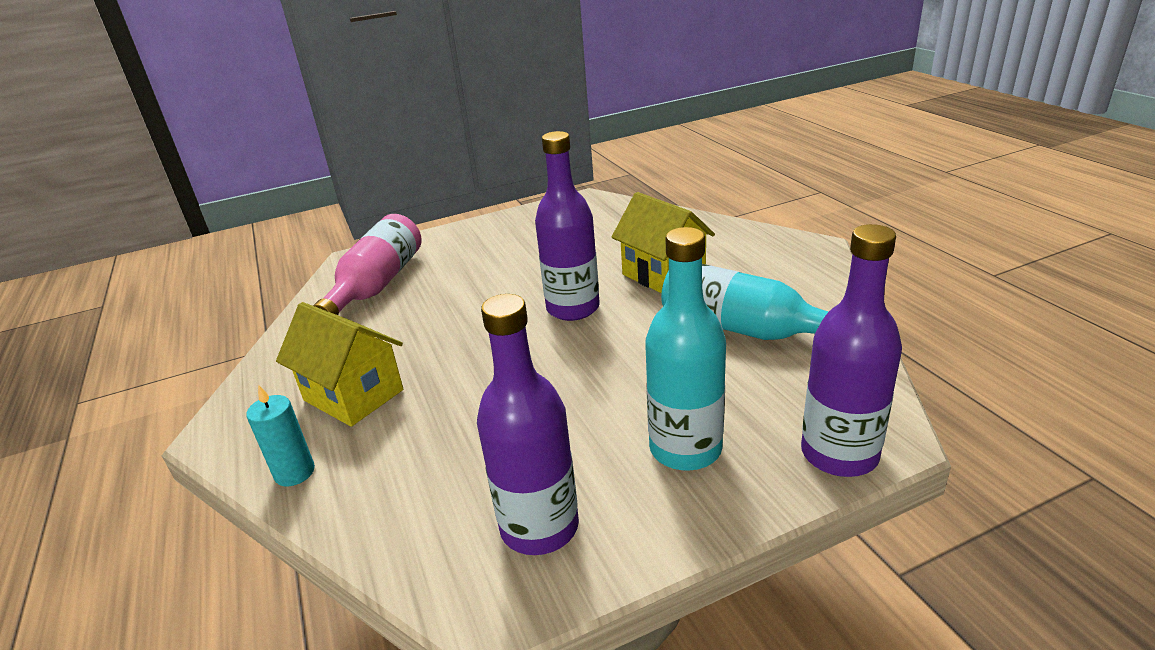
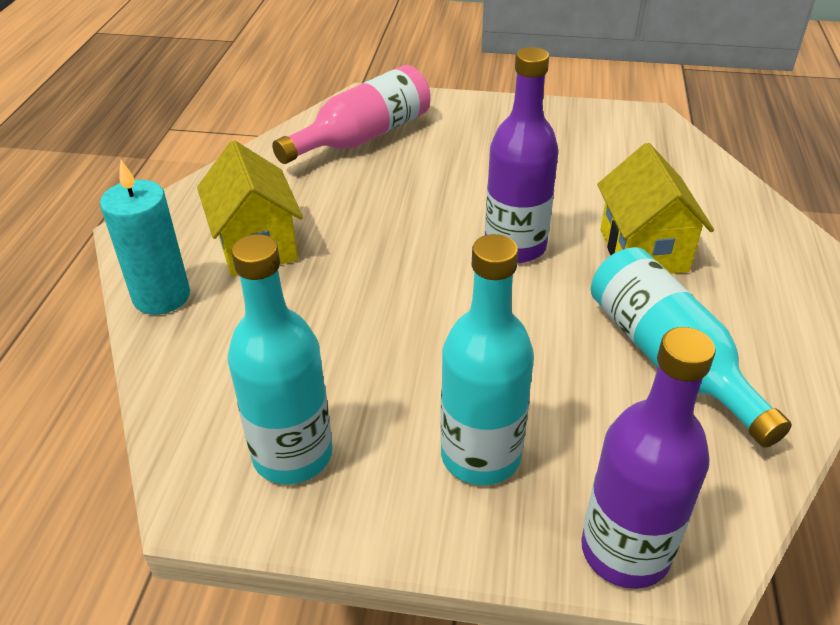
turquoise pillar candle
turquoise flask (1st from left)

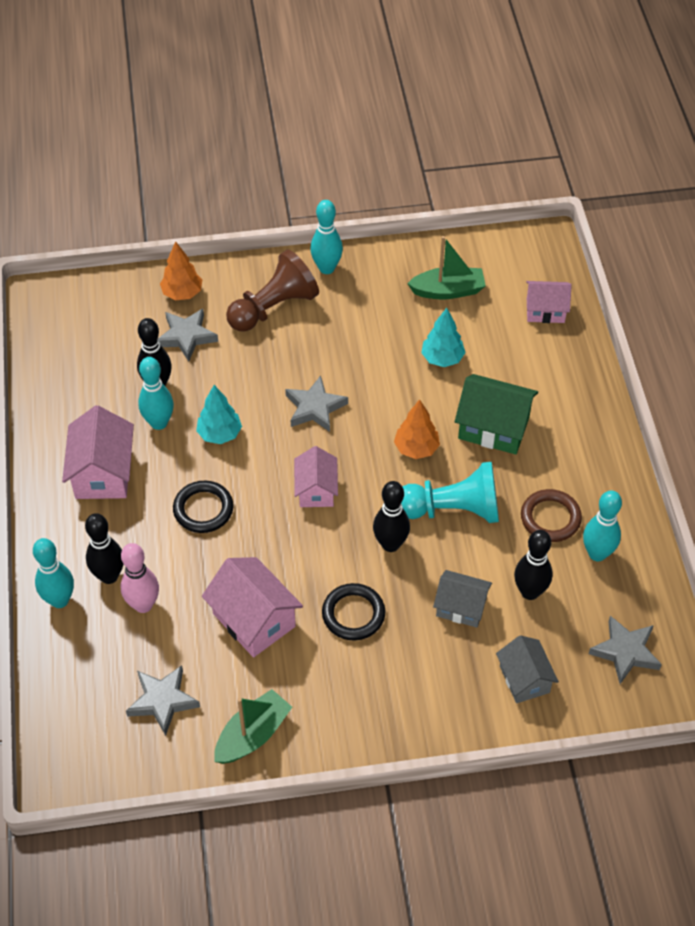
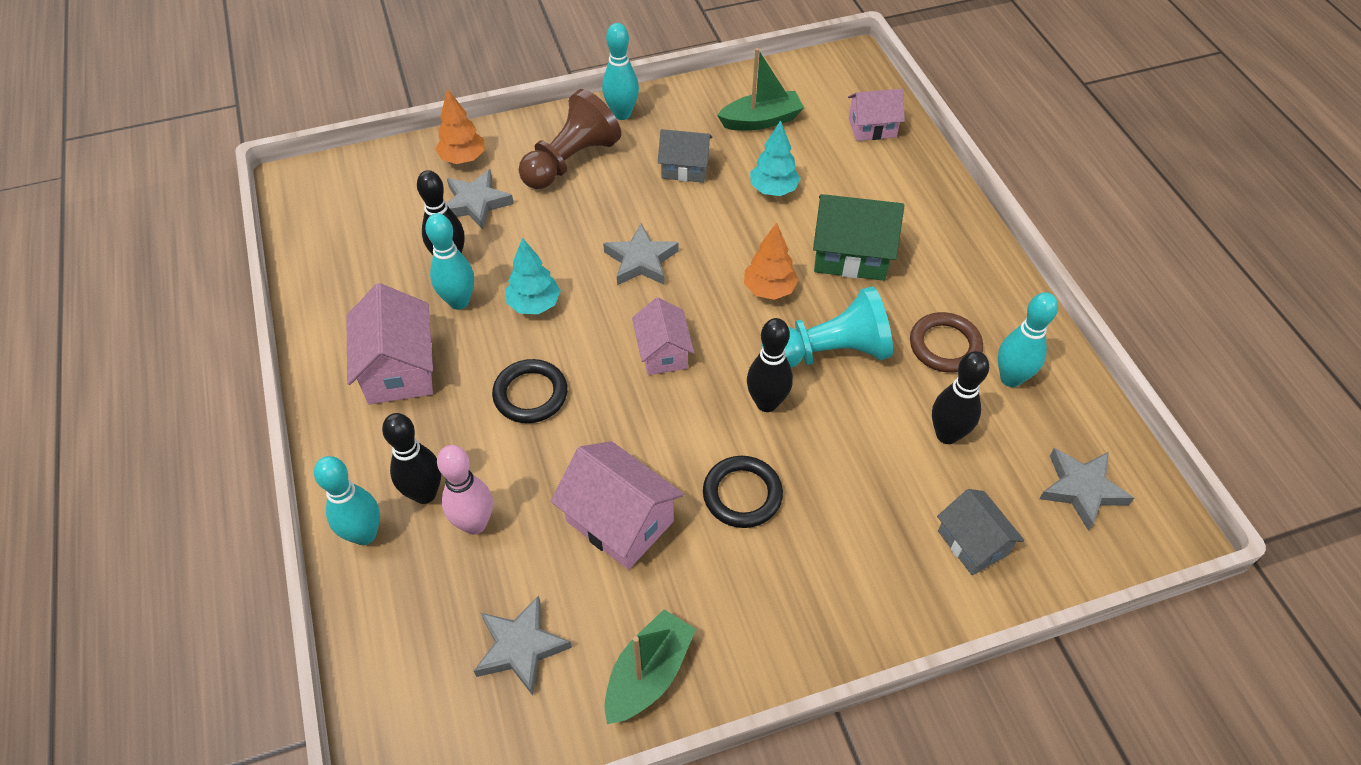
grey cottage (1st from left)

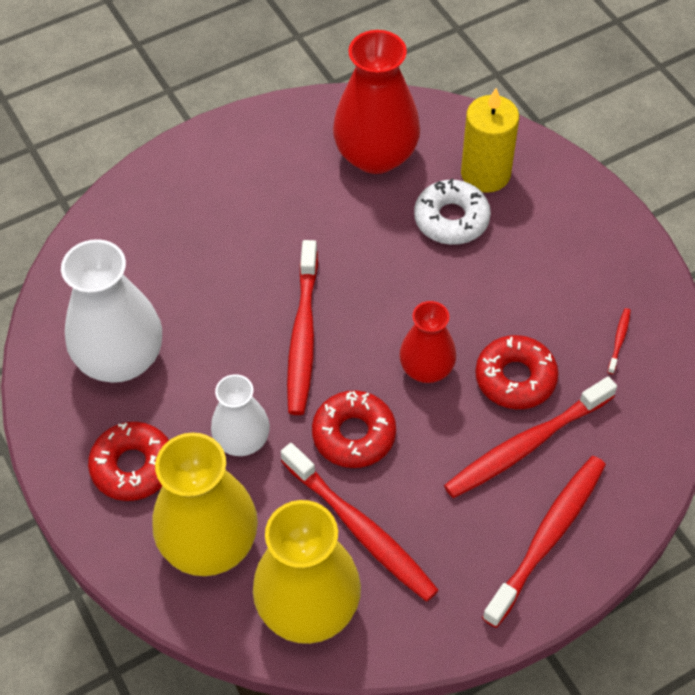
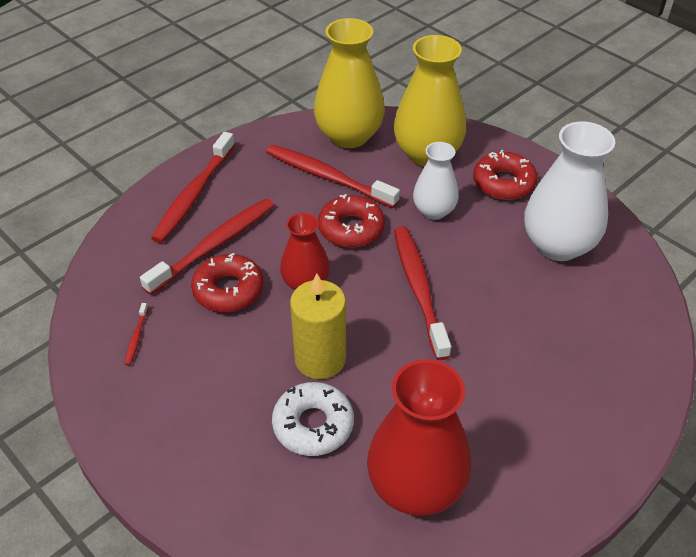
yellow pillar candle

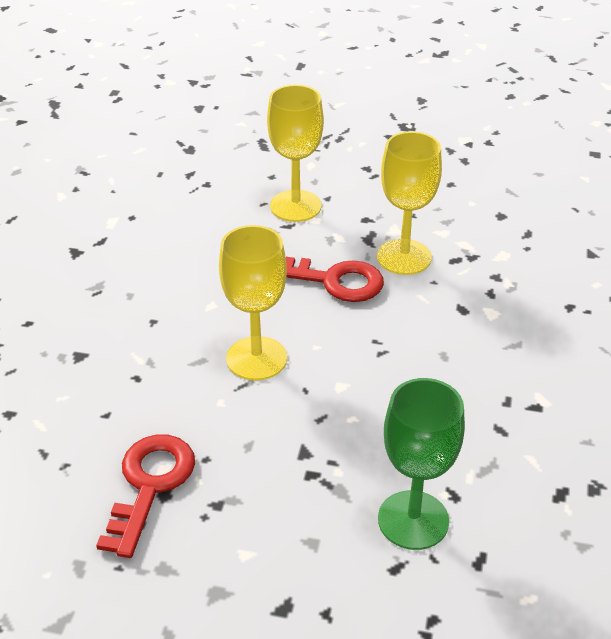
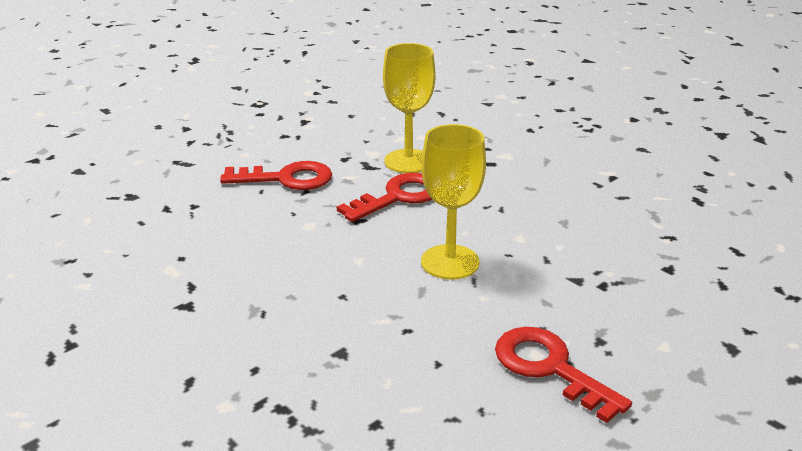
scarlet door key (1st from left)
leaf-green goblet

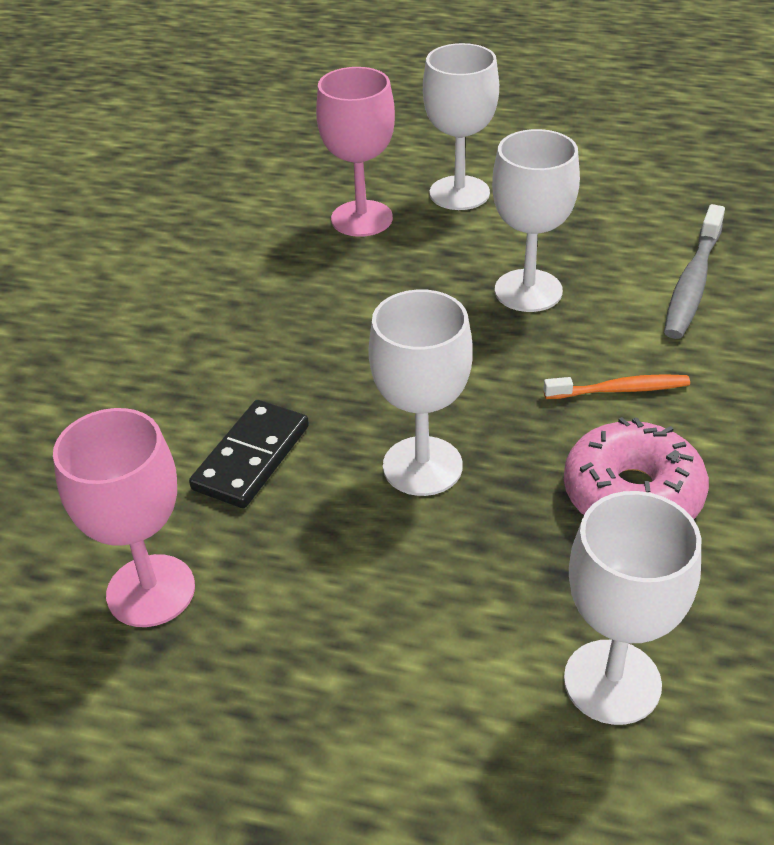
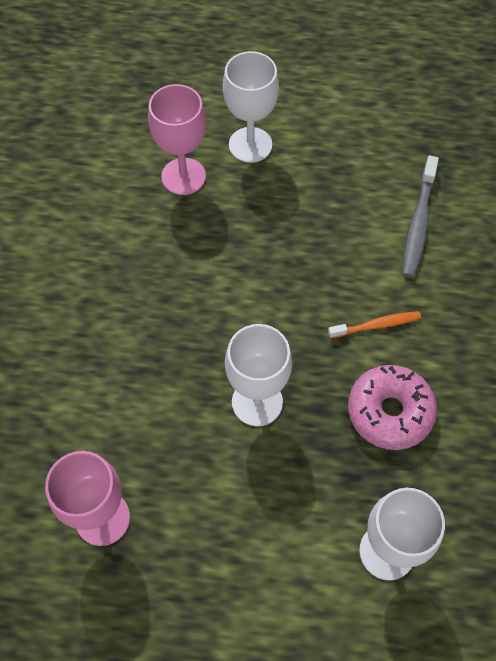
jet-black domino tile
pure white goblet (3rd from left in the first image)

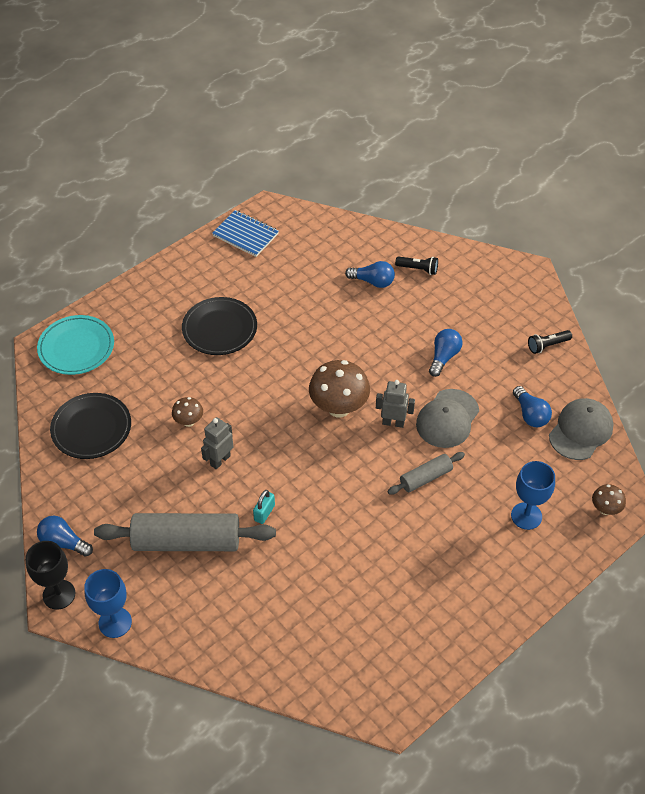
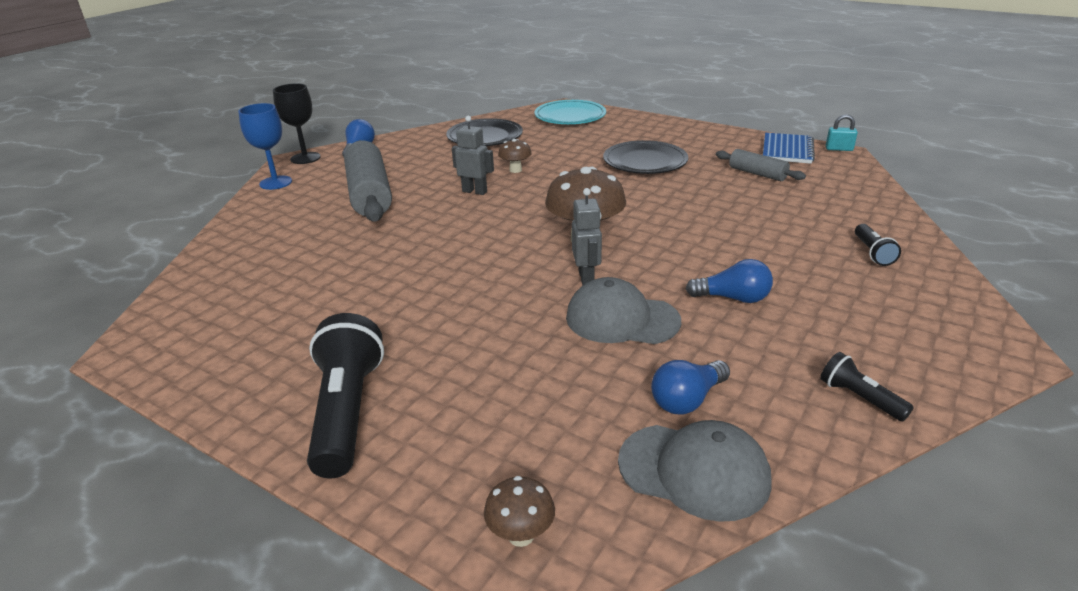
jet-black flashlight (1st from left)
grey rolling pin (2nd from left)
turquoise padlock
royal blue light bulb (2nd from left in the first image)
royal blue goblet (2nd from left in the first image)

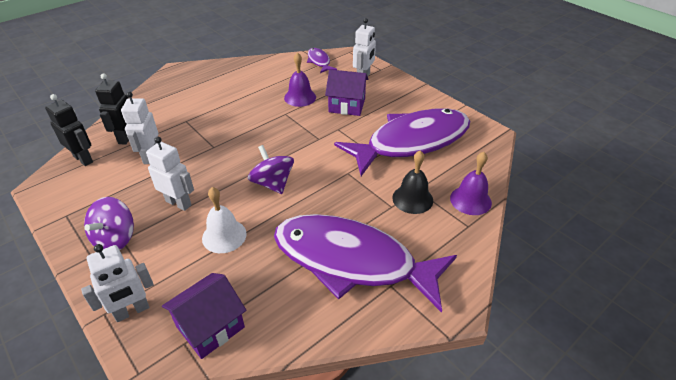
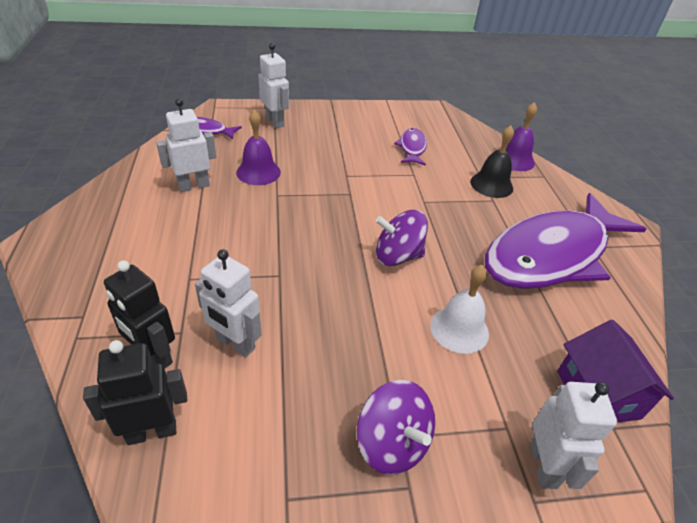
pure white toy robot (1st from left)
purple toy fish (2nd from left)
purple cottage (2nd from left in the first image)

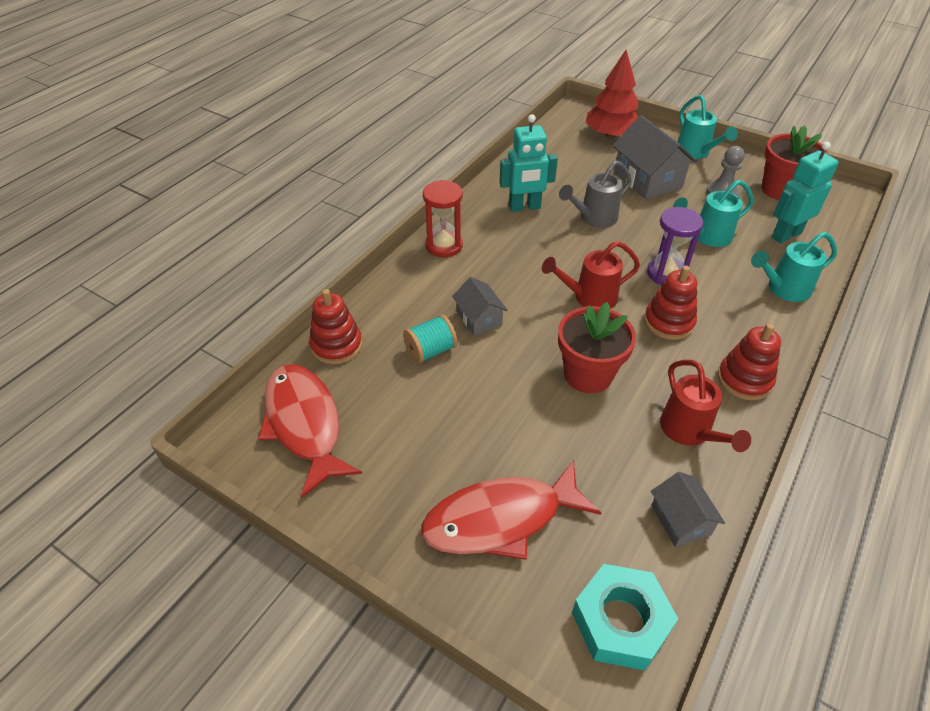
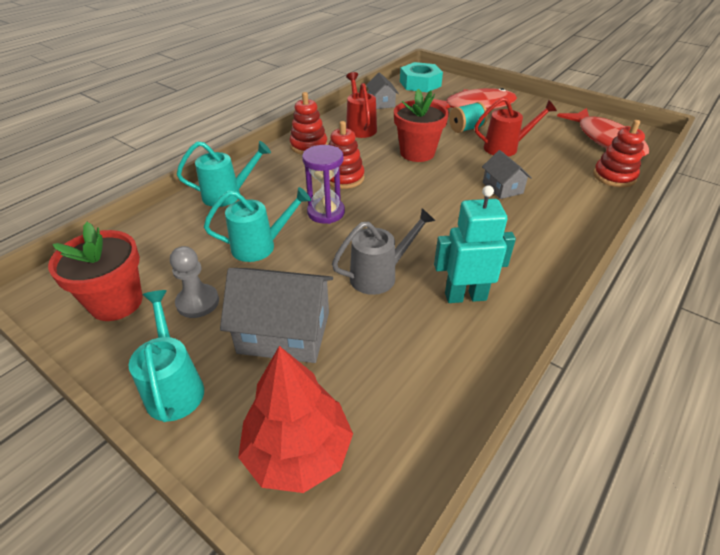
grey cottage (1st from left)
turquoise reel of thread
scarlet sprinkling can (2nd from left)
scarlet hourglass
turquoise toy robot (2nd from left in the first image)

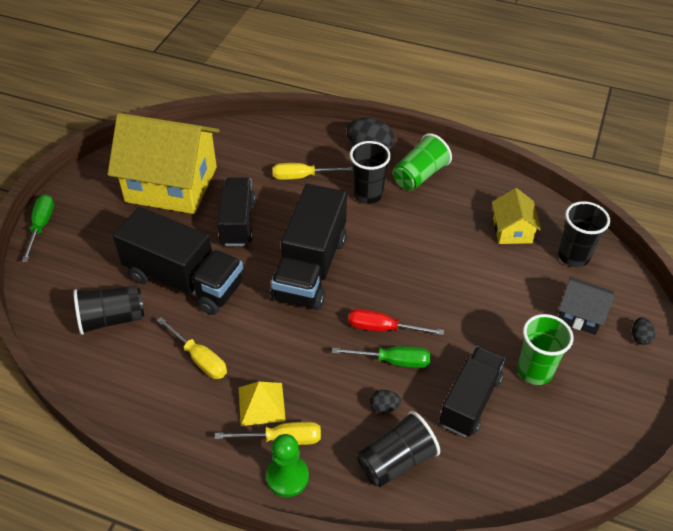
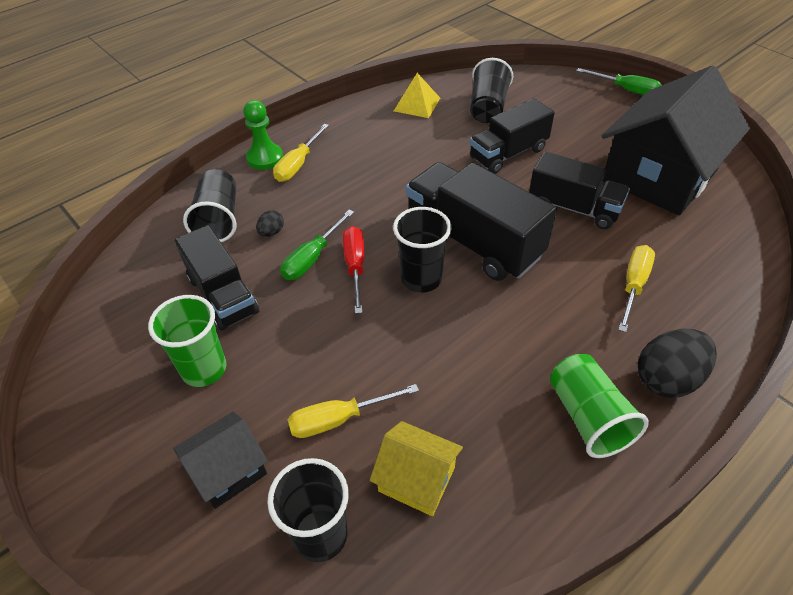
yellow hand screwdriver (2nd from left)
scarlet hand screwdriver
jet-black beaker (3rd from left)
yellow pyramid shape
jet-black lorry (3rd from left)
jet-black cottage (2nd from left)
jet-black egg shape (3rd from left in the first image)

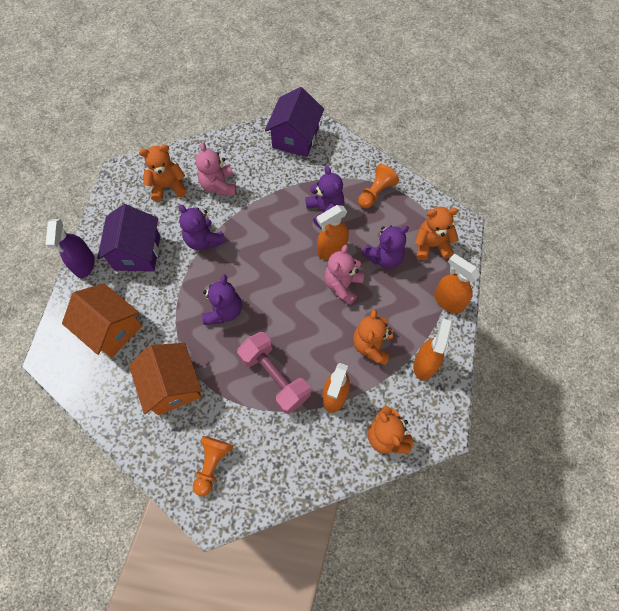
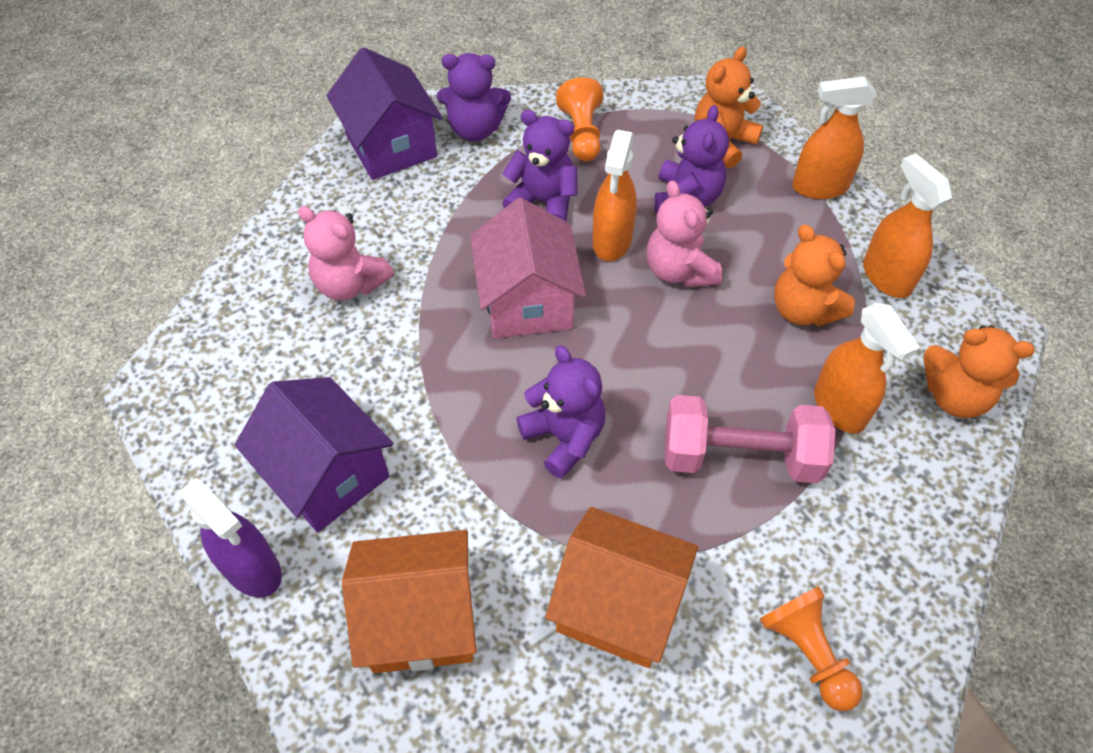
purple stuffed bear (1st from left)
rose-pink cottage
orange-coloured stuffed bear (1st from left in the first image)

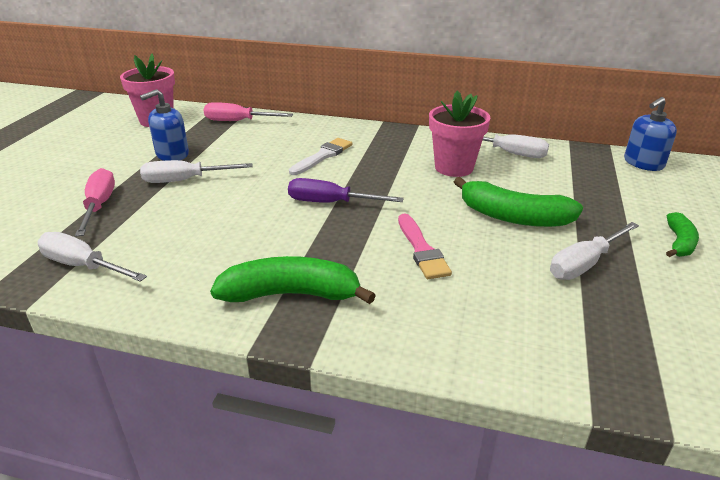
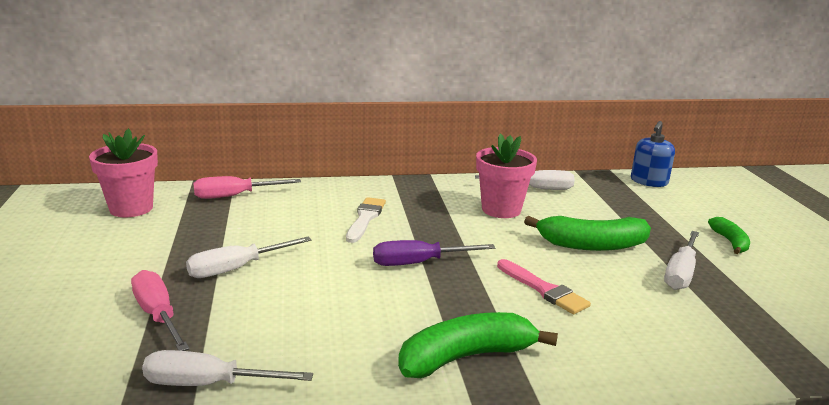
royal blue pump bottle (1st from left in the first image)

